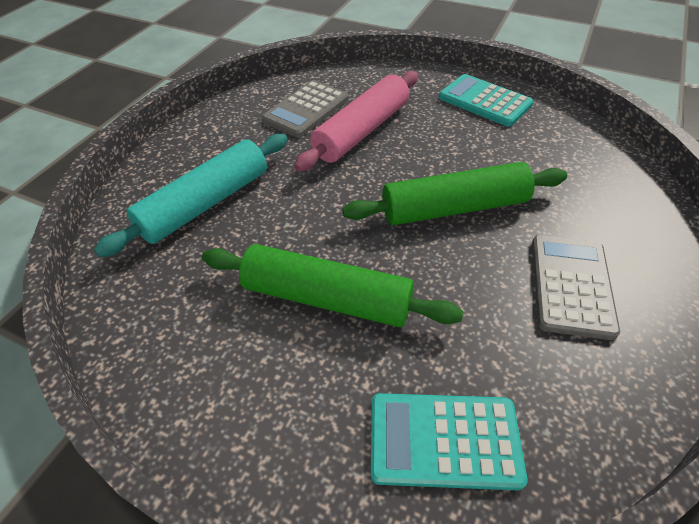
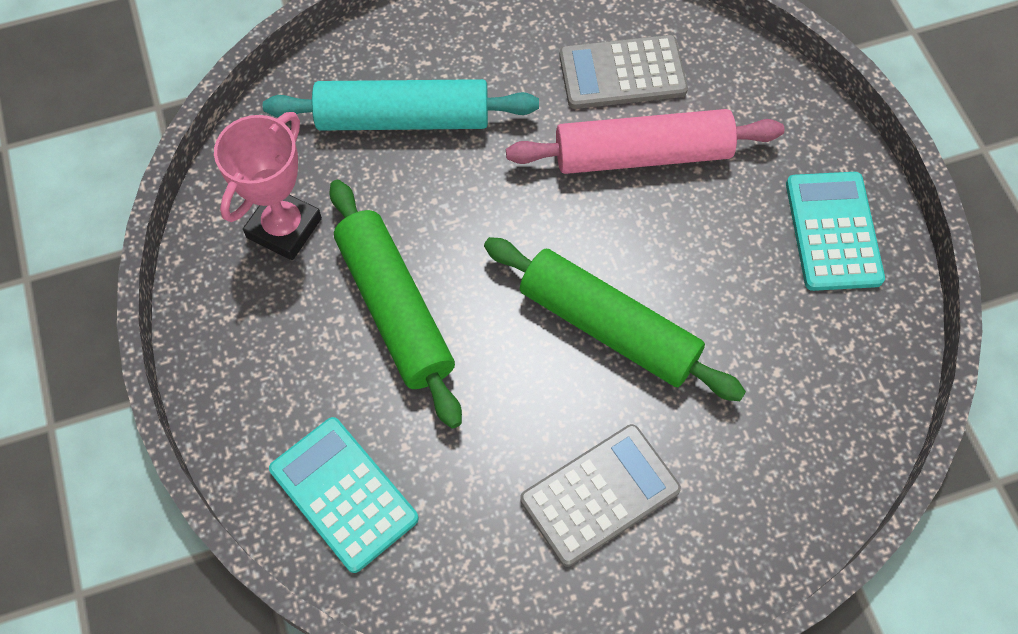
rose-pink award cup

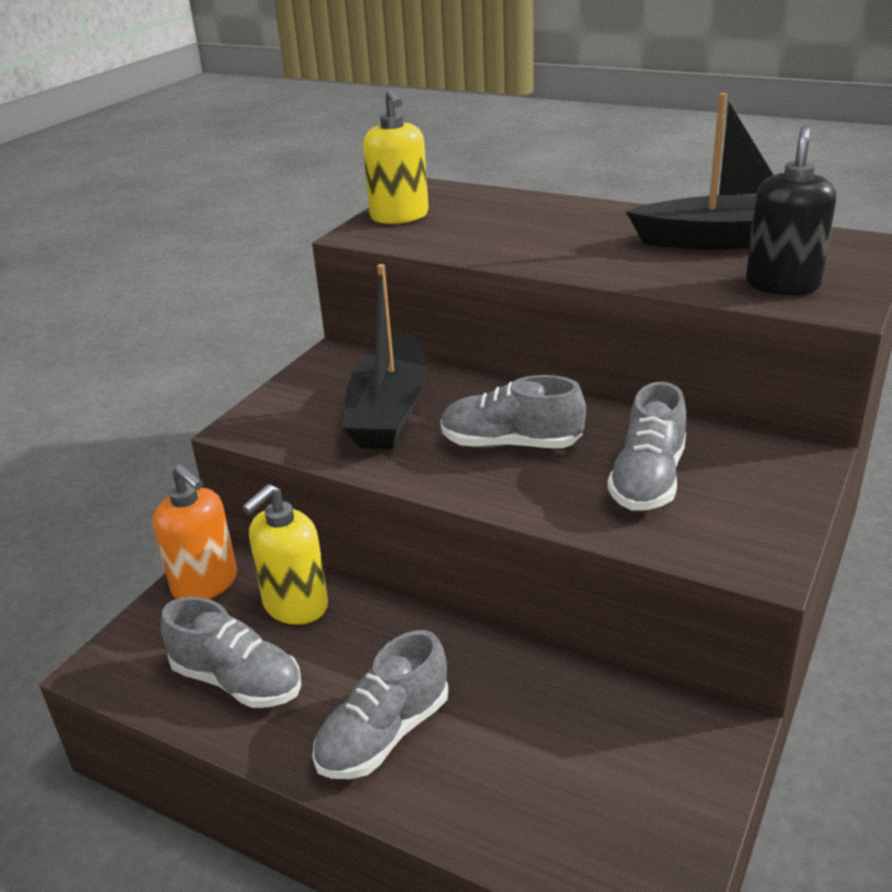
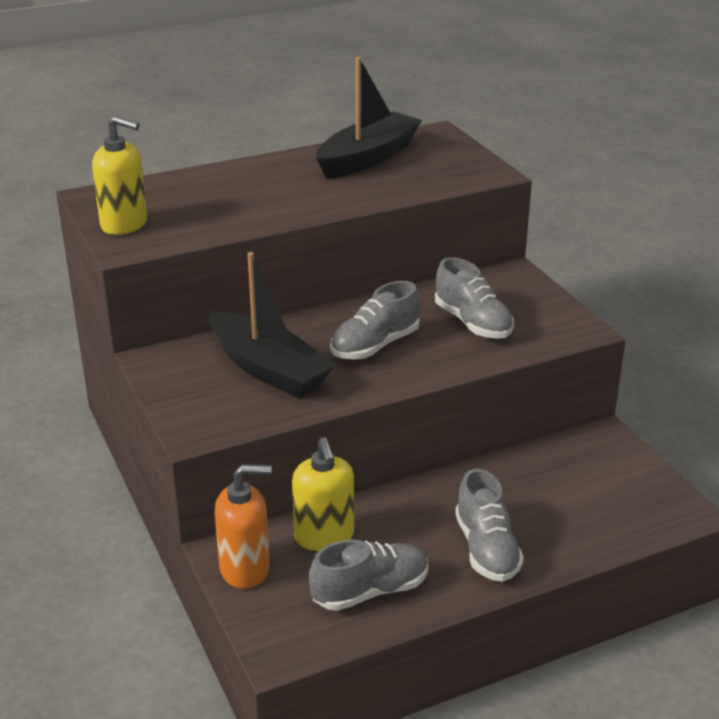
jet-black pump bottle

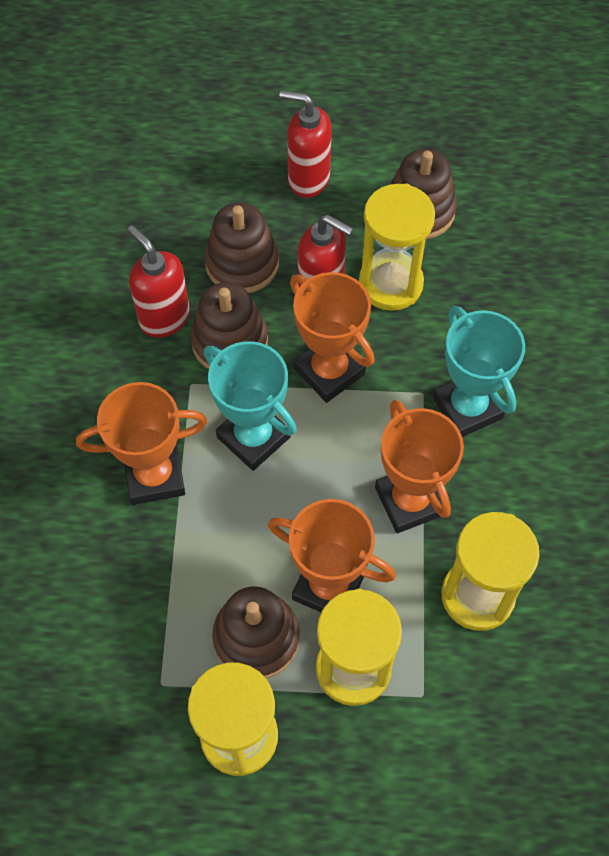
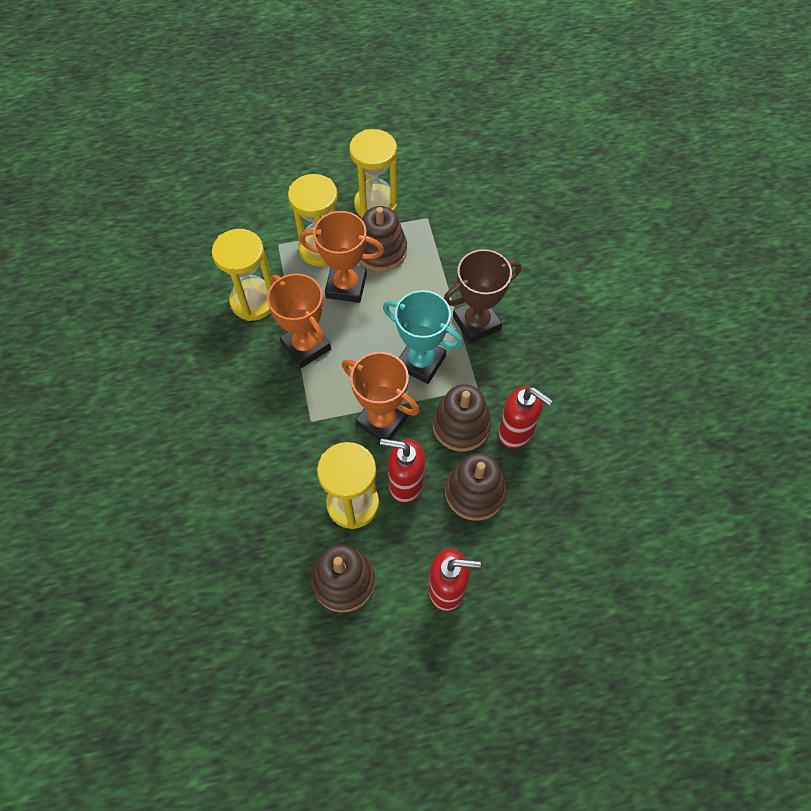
dark brown award cup
turquoise award cup (2nd from left in the first image)

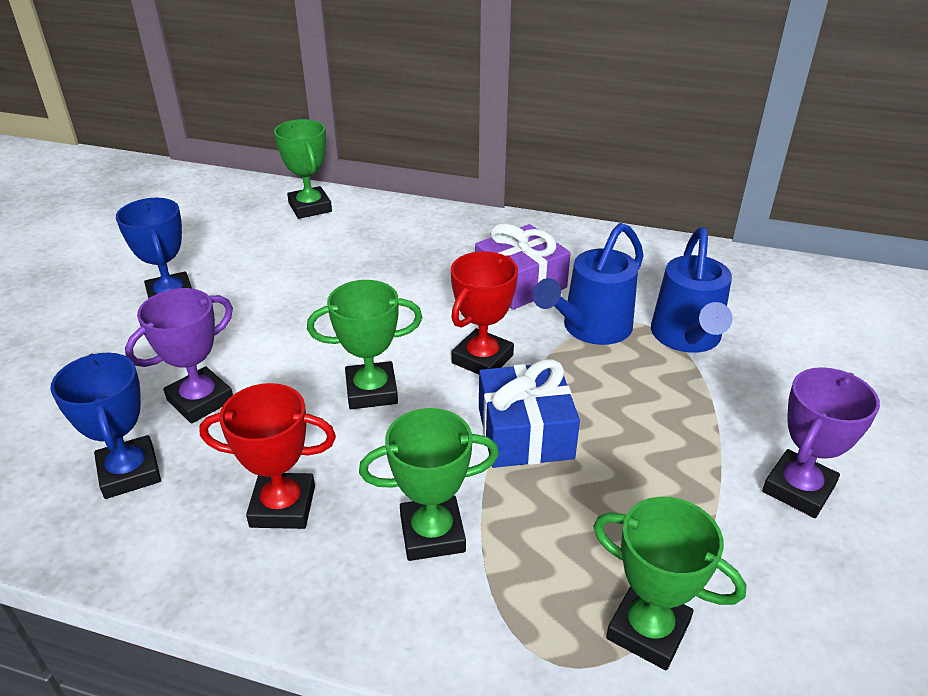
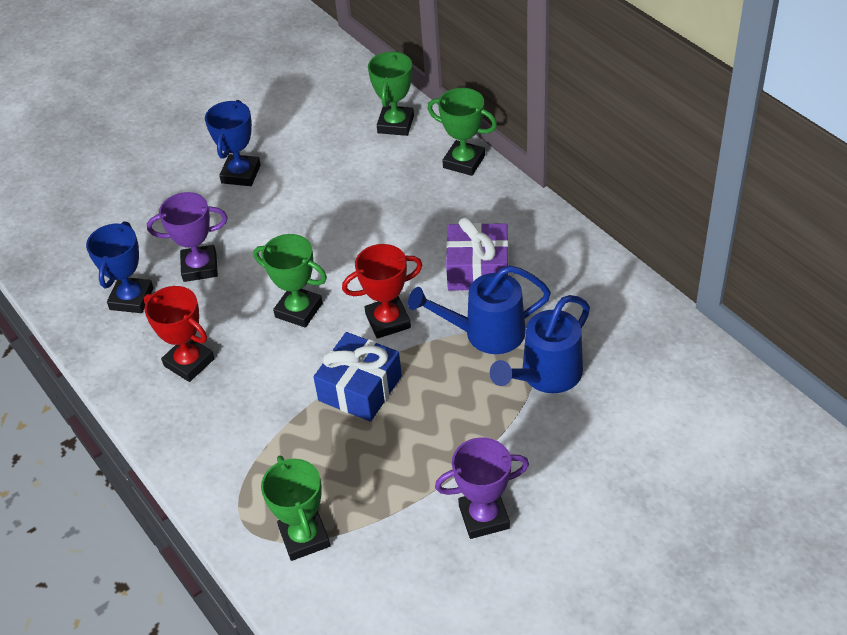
leaf-green award cup (4th from left)

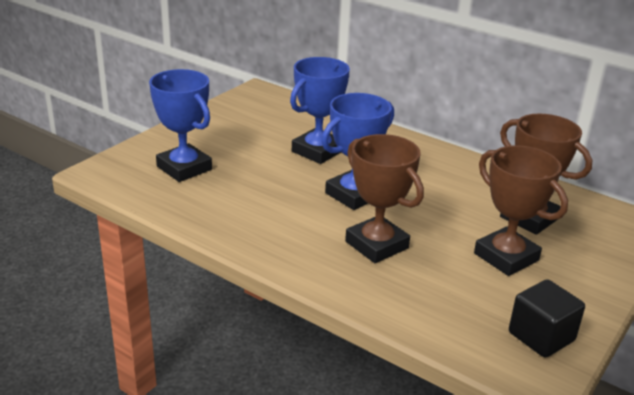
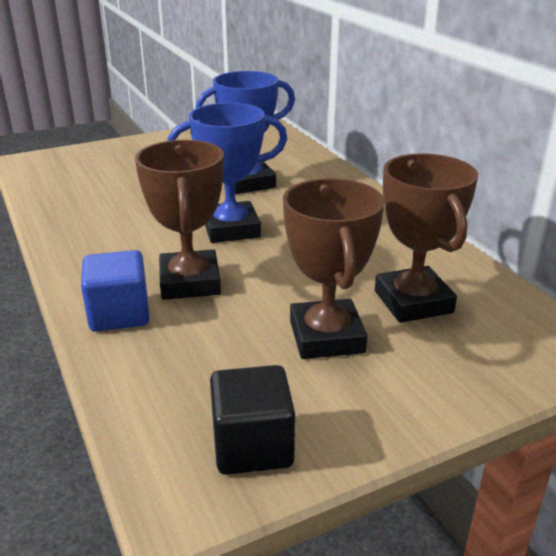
royal blue cube
royal blue award cup (1st from left in the first image)

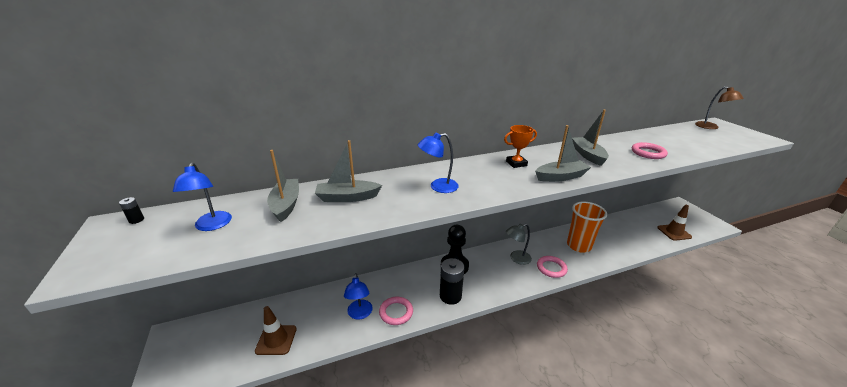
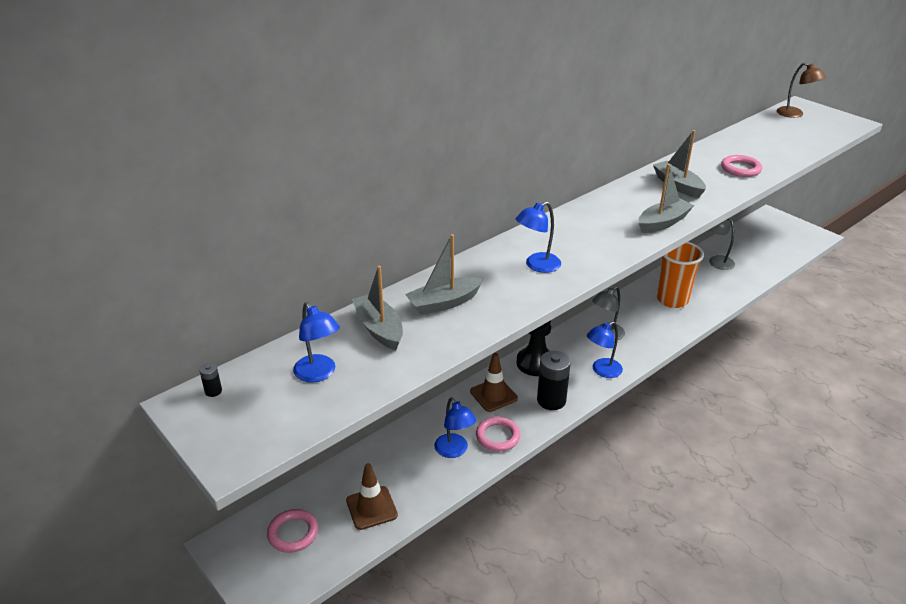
rose-pink hoop (1st from left)
dark brown road cone (2nd from left)
royal blue lamp (4th from left)
grey lamp (2nd from left)
orange-coloured award cup

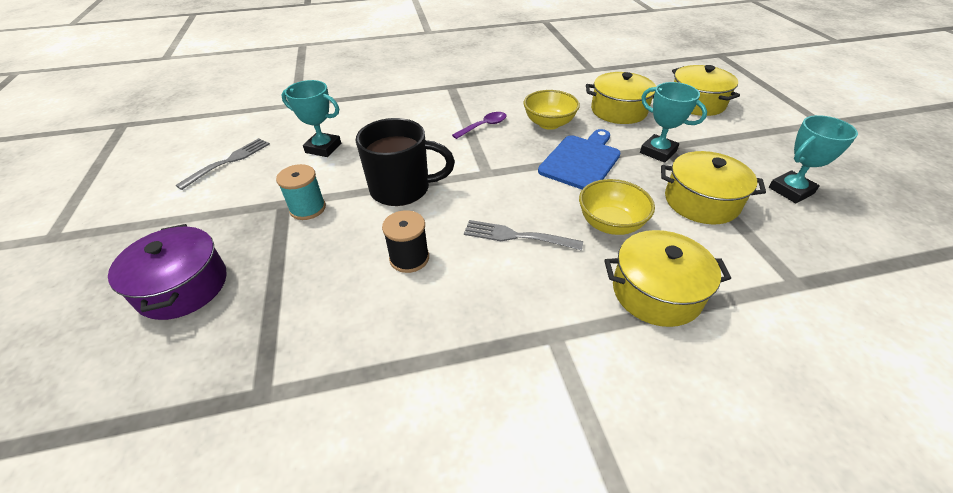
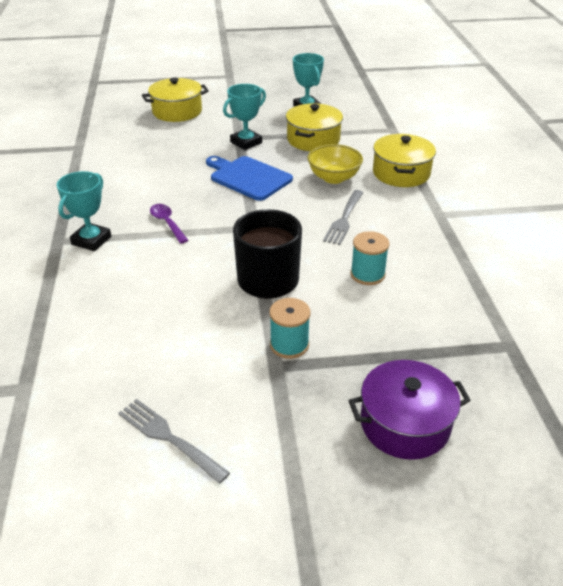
turquoise award cup (1st from left)
turquoise reel of thread (2nd from left)
yellow deep dish (1st from left in the first image)
yellow cooking pot (1st from left in the first image)

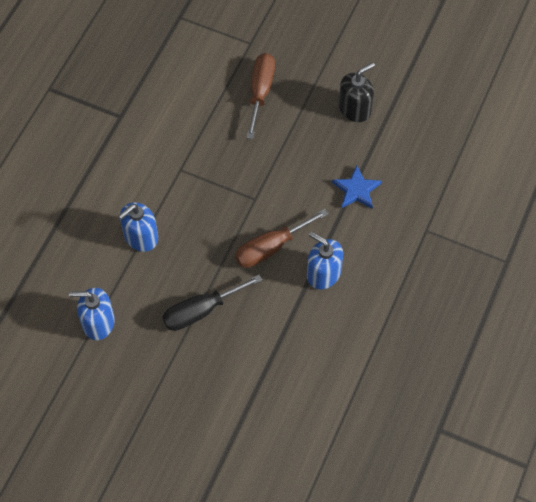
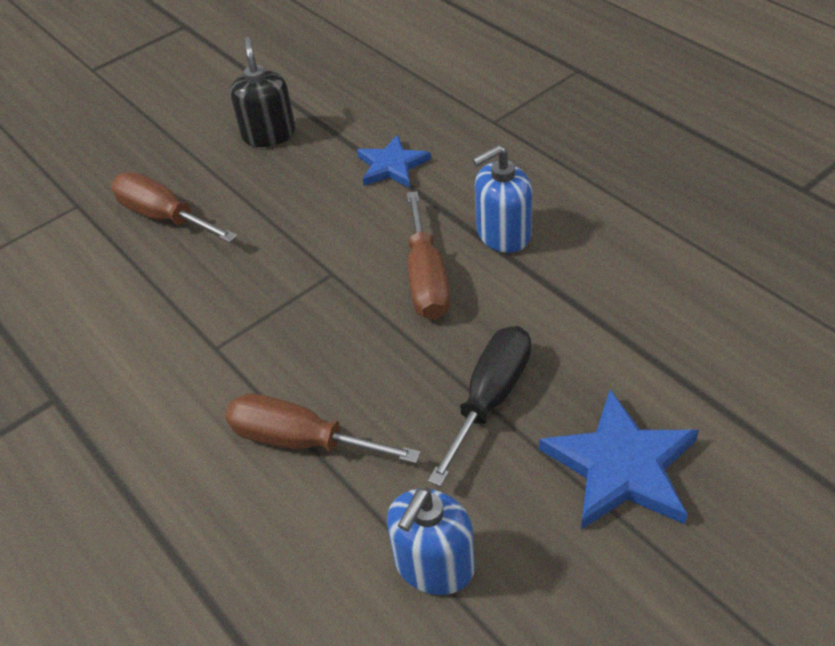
dark brown hand screwdriver (2nd from left)
jet-black hand screwdriver
royal blue five-pointed star (2nd from left)

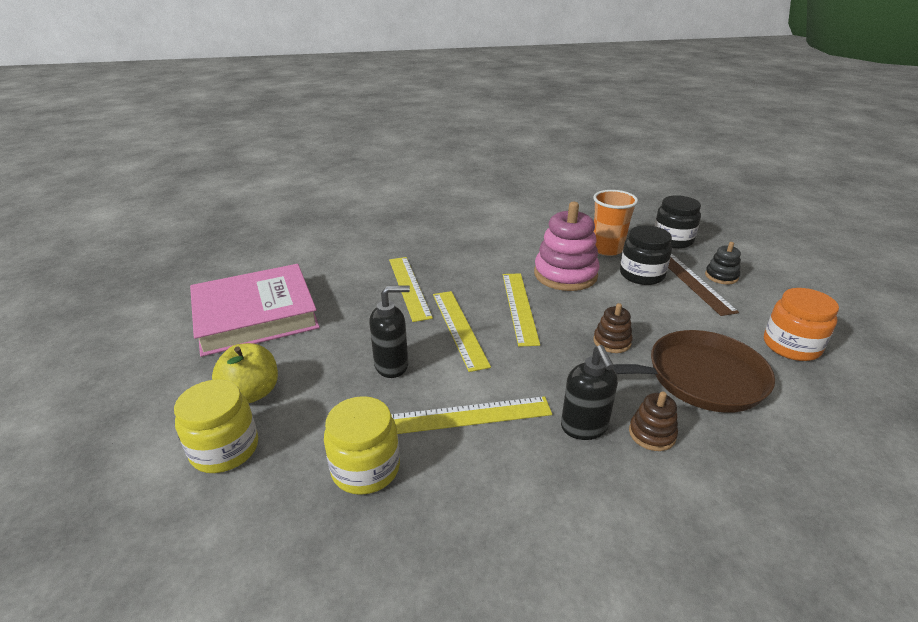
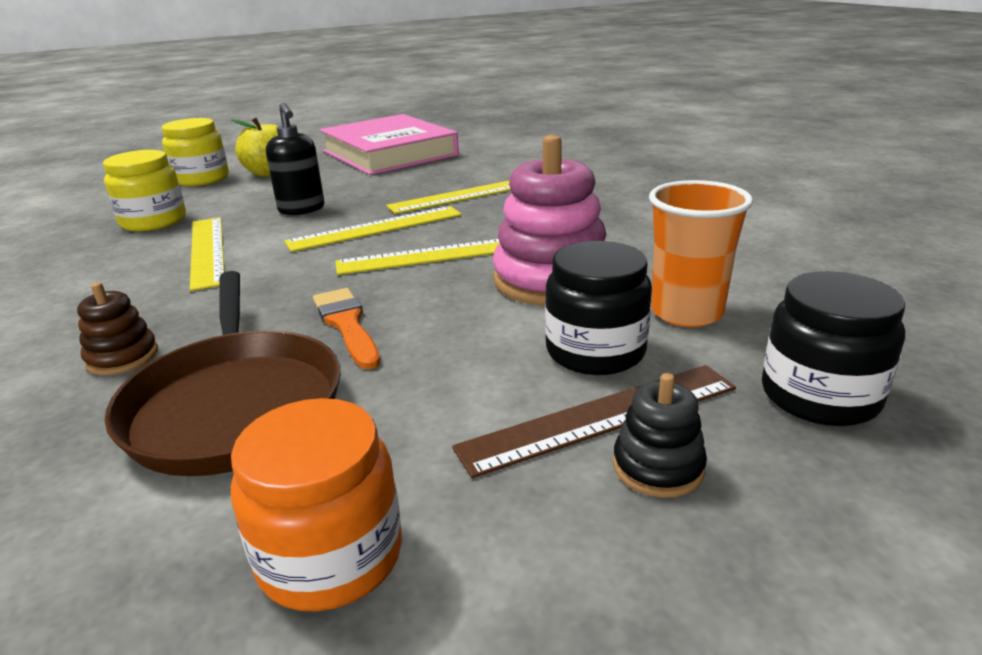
orange-coloured brush
jet-black pump bottle (2nd from left in the first image)

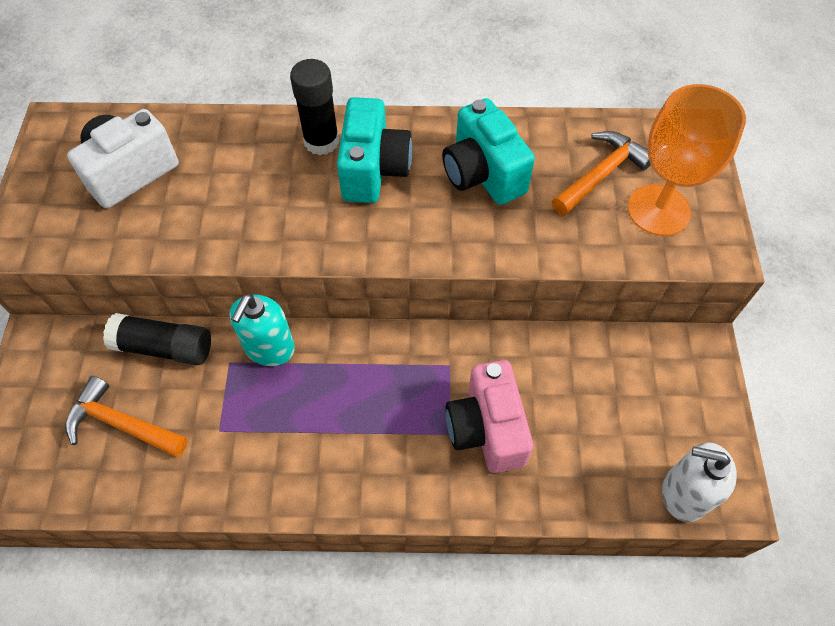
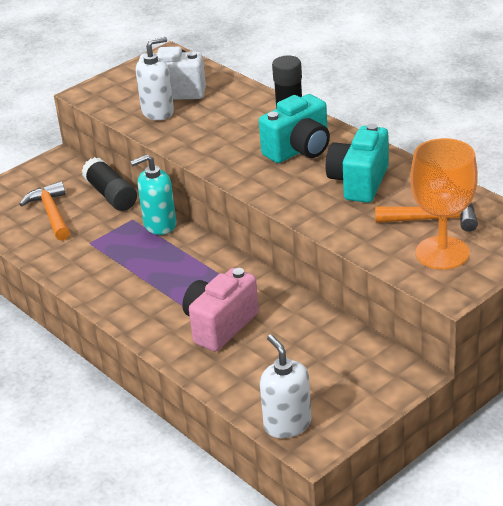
pure white pump bottle (1st from left)

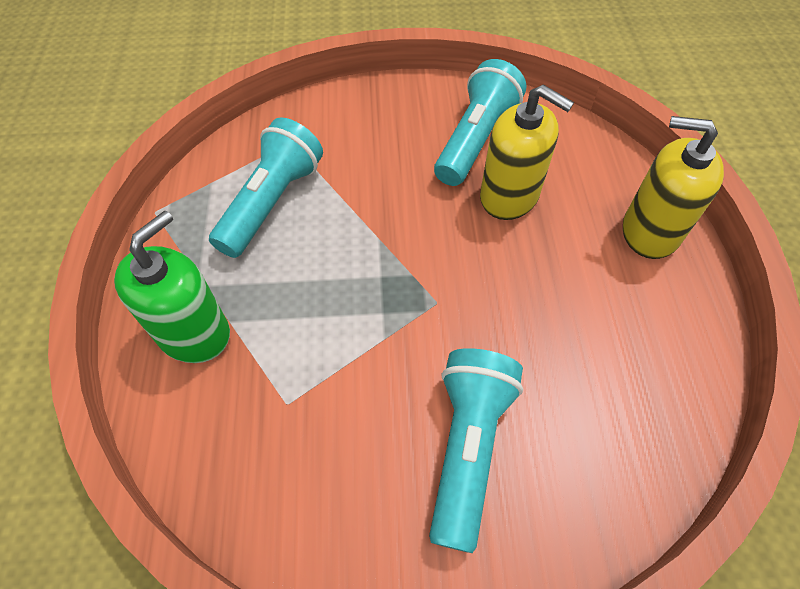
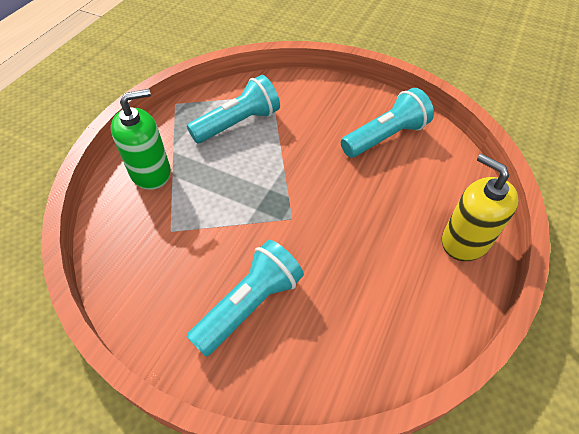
yellow pump bottle (1st from left in the first image)

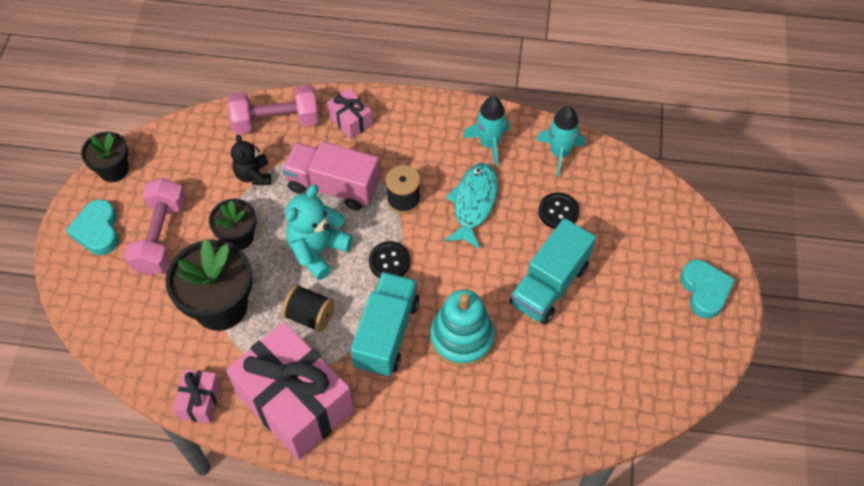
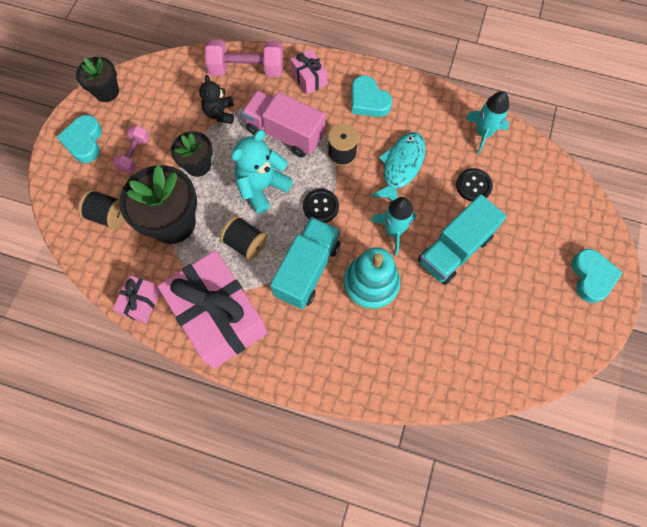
jet-black reel of thread (1st from left)
rose-pink dumbbell (1st from left)
turquoise heart shape (2nd from left)
turquoise rocket (1st from left)

